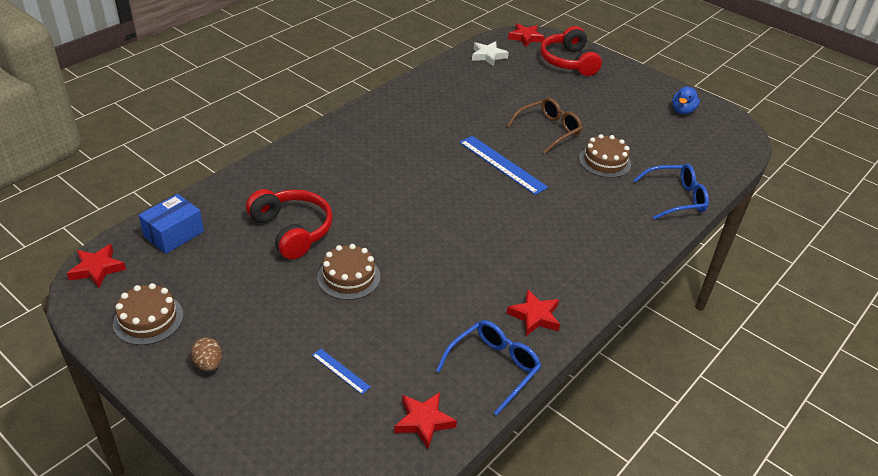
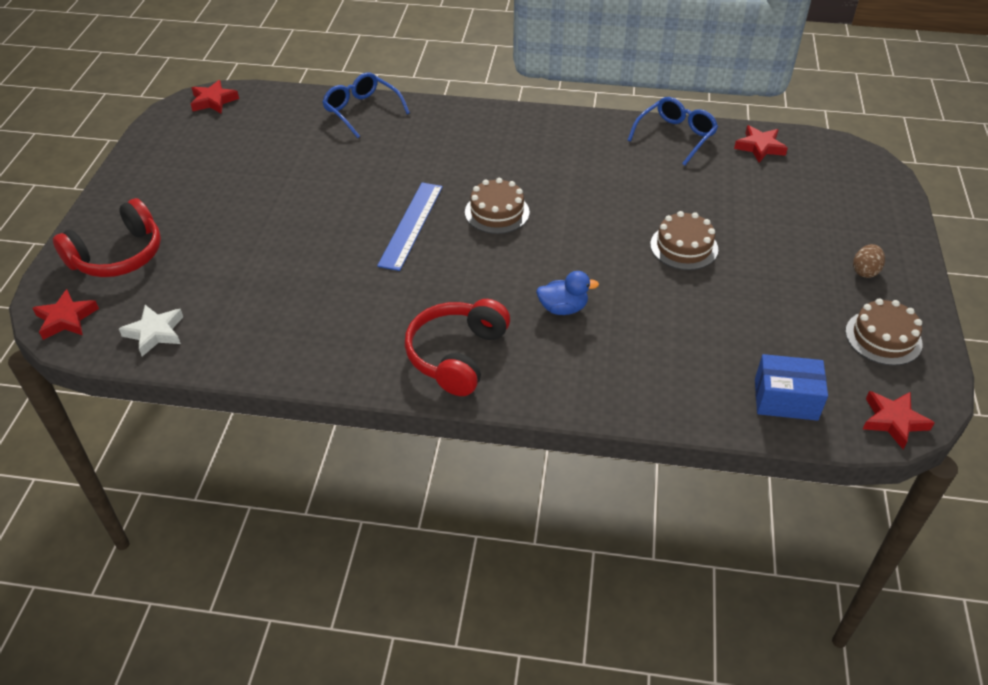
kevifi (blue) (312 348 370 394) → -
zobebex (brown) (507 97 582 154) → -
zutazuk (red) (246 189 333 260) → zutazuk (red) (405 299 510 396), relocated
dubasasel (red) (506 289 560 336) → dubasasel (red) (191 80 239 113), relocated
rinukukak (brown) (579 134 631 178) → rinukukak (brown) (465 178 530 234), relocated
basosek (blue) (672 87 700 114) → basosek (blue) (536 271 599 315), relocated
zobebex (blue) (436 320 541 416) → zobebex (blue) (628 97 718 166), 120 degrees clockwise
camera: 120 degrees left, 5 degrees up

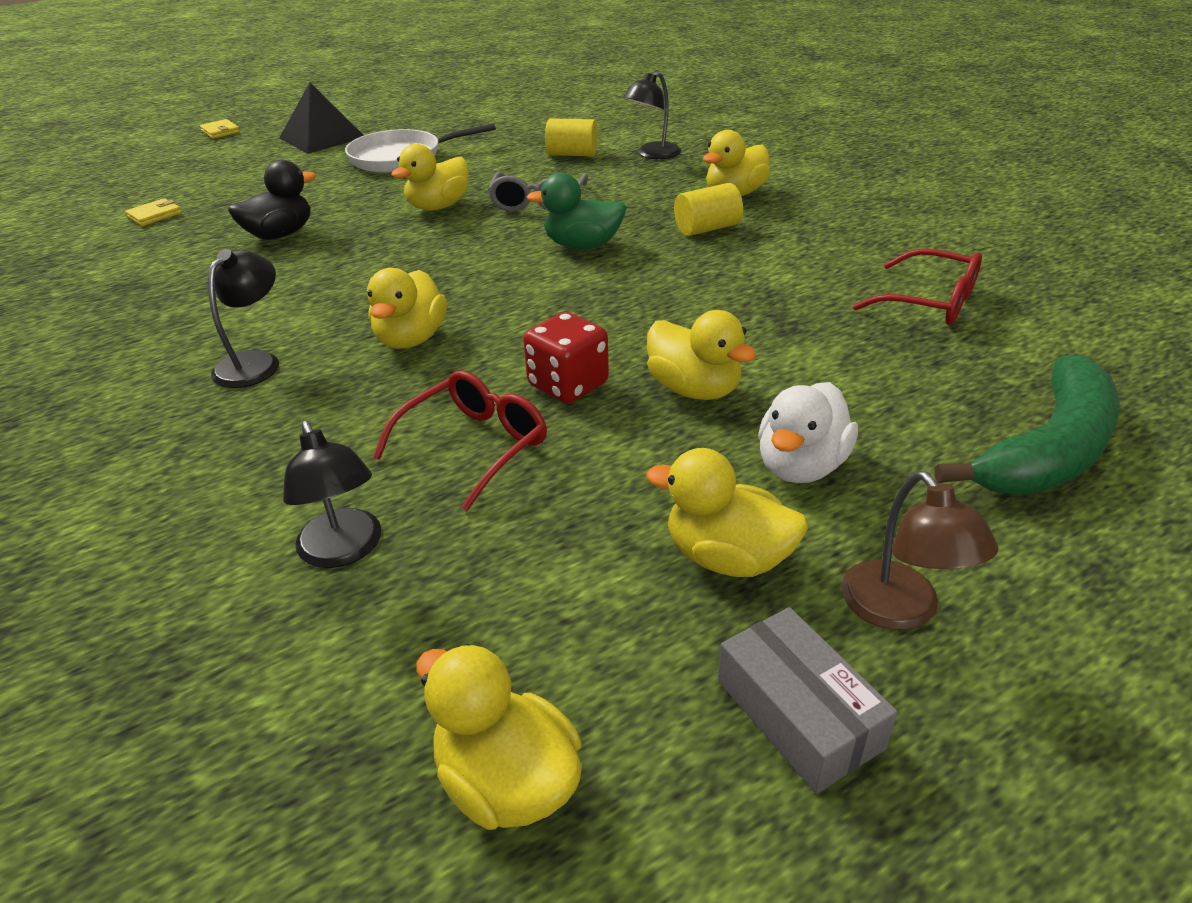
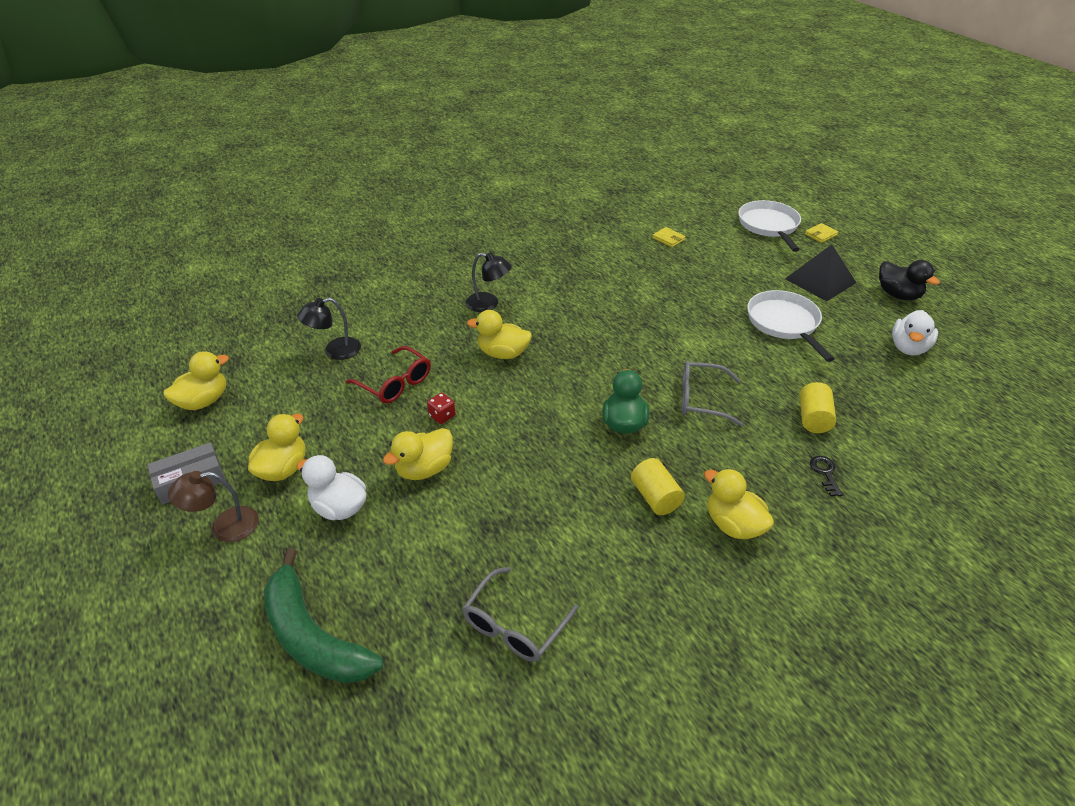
basosek (yellow) (391 144 469 210) → -
- → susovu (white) (738 200 801 252)
- → basosek (white) (892 310 938 356)
basosek (black) (228 160 316 240) → basosek (black) (879 260 940 300), relocated
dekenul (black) (623 72 681 159) → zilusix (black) (810 456 843 496)
zobebex (red) (853 248 982 325) → zobebex (grey) (462 567 578 662)
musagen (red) (523 312 609 403) → musagen (red) (427 393 455 424), x0.58
camera: 90 degrees right, 5 degrees up

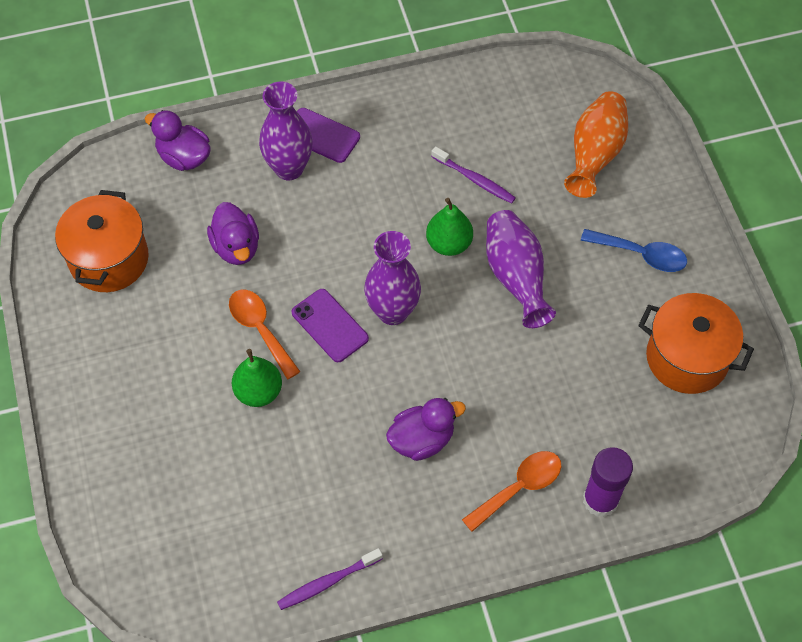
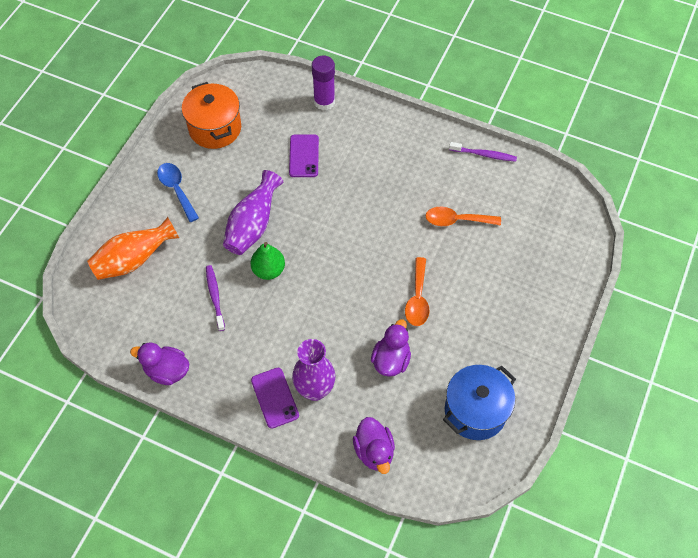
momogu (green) (232 349 282 407) → -
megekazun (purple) (364 231 421 325) → -
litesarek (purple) (292 289 369 362) → litesarek (purple) (289 134 319 177), relocated
basosek (purple) (386 398 466 461) → basosek (purple) (130 343 189 385), relocated
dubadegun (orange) (462 451 561 532) → dubadegun (orange) (425 207 501 226), relocated
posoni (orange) (55 190 149 292) → posoni (blue) (443 365 516 440)
camera: 140 degrees left, 0 degrees up

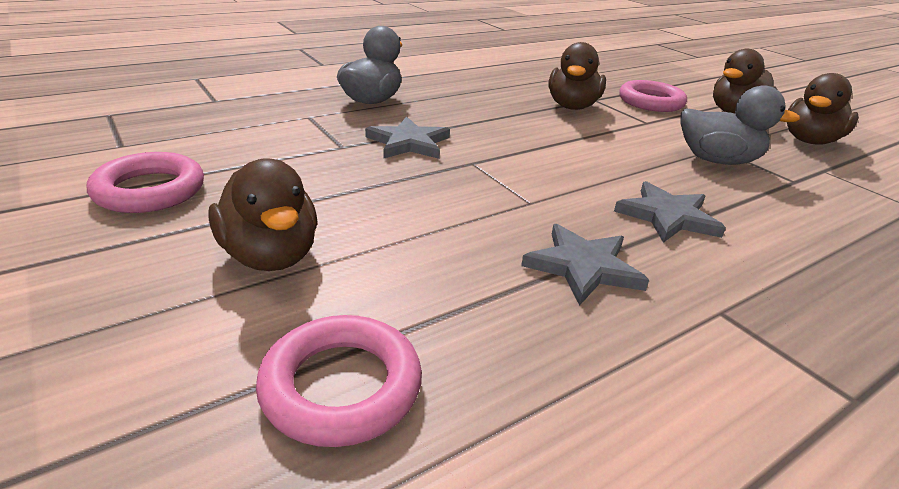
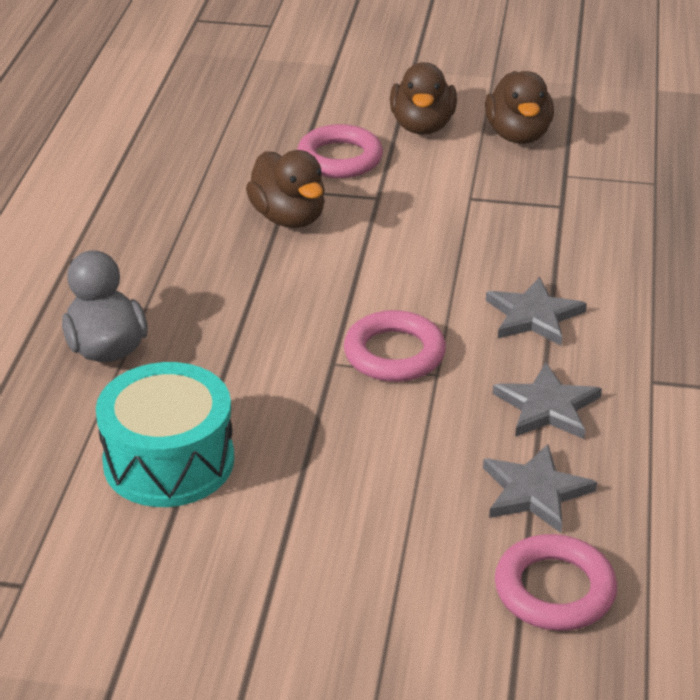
basosek (brown) (208 158 317 271) → -
basosek (grey) (680 85 800 165) → -
- → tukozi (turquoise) (96 362 234 507)
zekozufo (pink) (87 152 204 213) → zekozufo (pink) (344 310 446 382), relocated
dubasasel (grey) (365 116 450 159) → dubasasel (grey) (483 444 597 533), relocated
camera: 45 degrees left, 5 degrees up

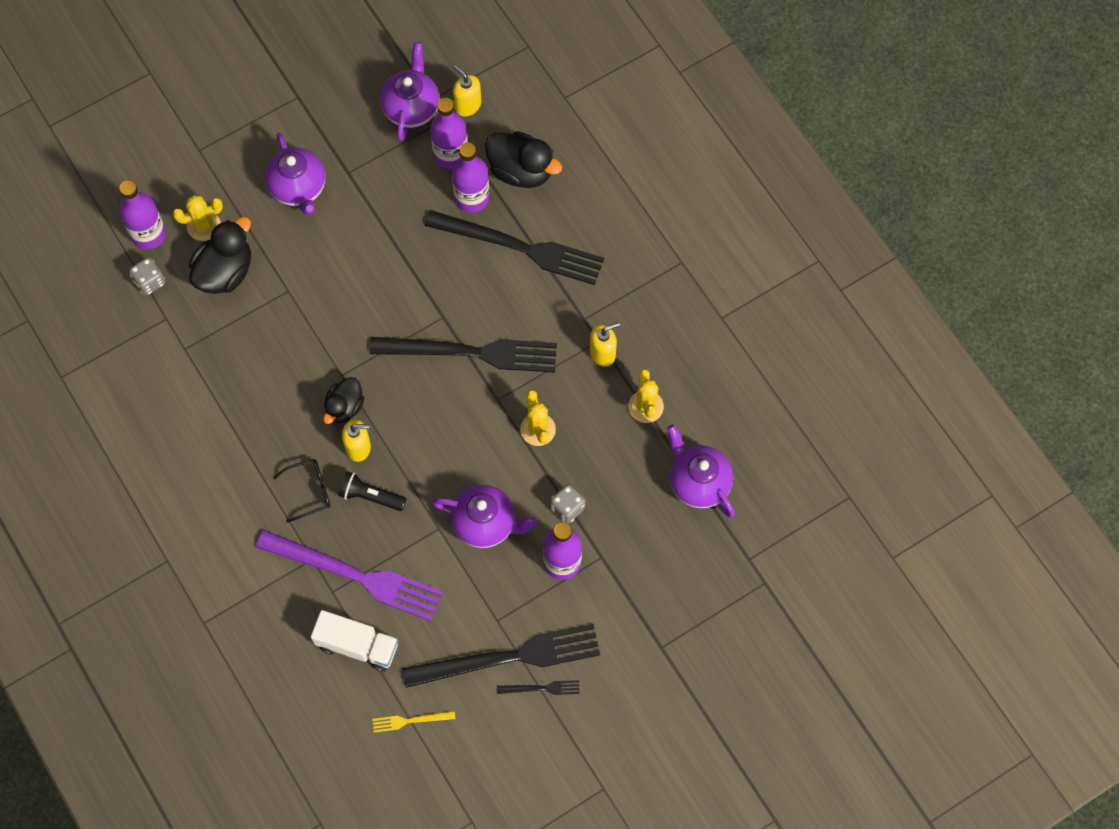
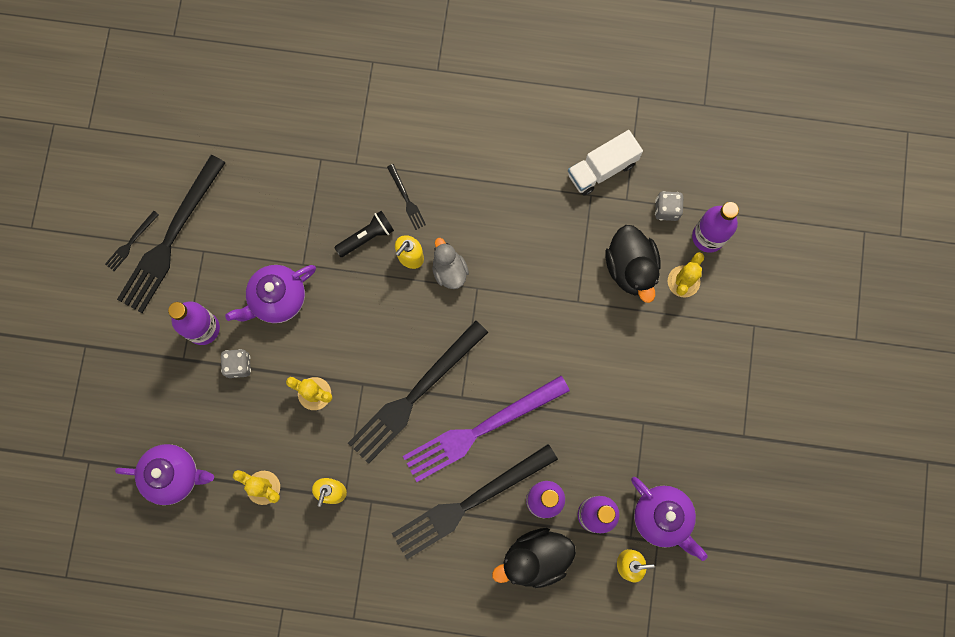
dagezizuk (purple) (265 133 325 216) → -
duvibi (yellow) (372 711 455 733) → -
duvibi (purple) (256 530 443 621) → duvibi (purple) (403 376 570 482), relocated
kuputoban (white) (311 610 398 672) → kuputoban (white) (568 130 643 196), relocated
zobebex (black) (274 459 331 523) → duvibi (black) (387 164 426 230)
basosek (black) (323 377 364 424) → basosek (grey) (432 238 469 289)
camera: 130 degrees right, 10 degrees up

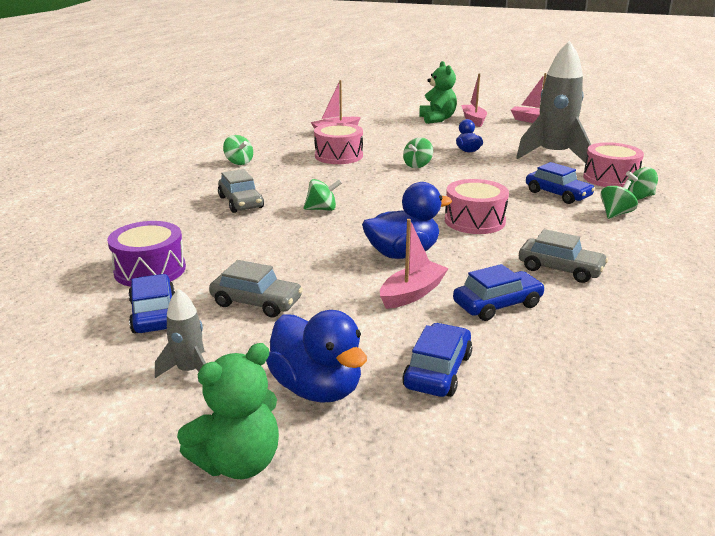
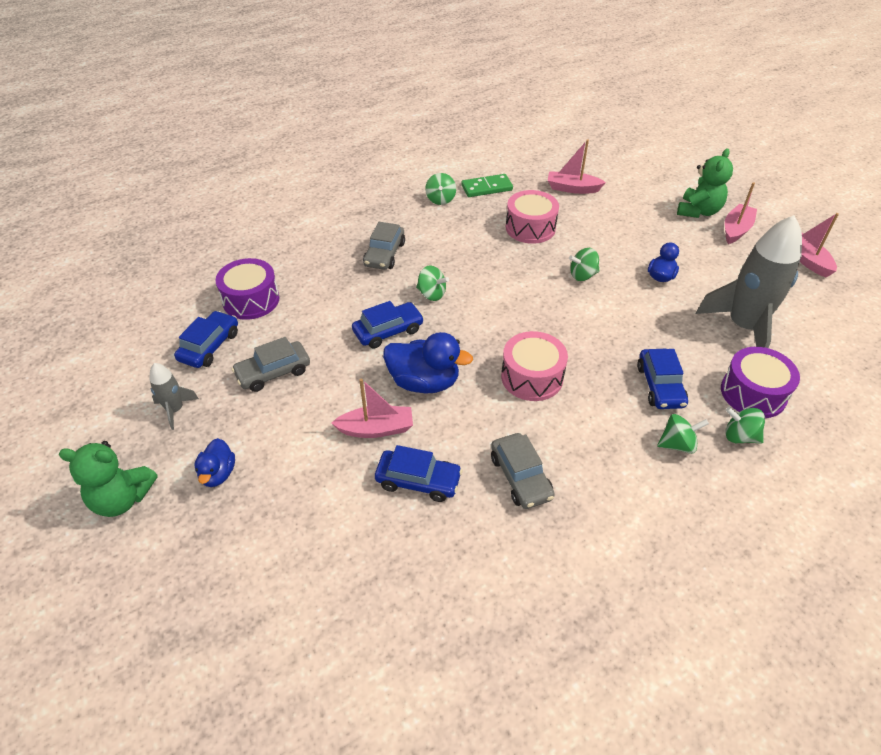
- → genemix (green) (461 174 513 197)
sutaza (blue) (402 323 472 397) → sutaza (blue) (352 301 424 348), relocated
tukozi (pink) (583 142 644 187) → tukozi (purple) (721 347 800 418)
sutaza (grey) (209 260 303 317) → sutaza (grey) (232 337 310 392), 90 degrees clockwise
basosek (blue) (266 310 367 403) → basosek (blue) (194 438 235 487), x0.58
camera: 40 degrees right, 20 degrees up

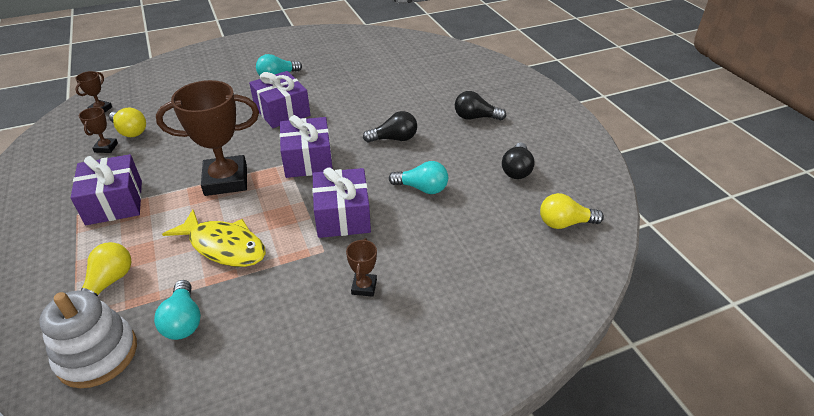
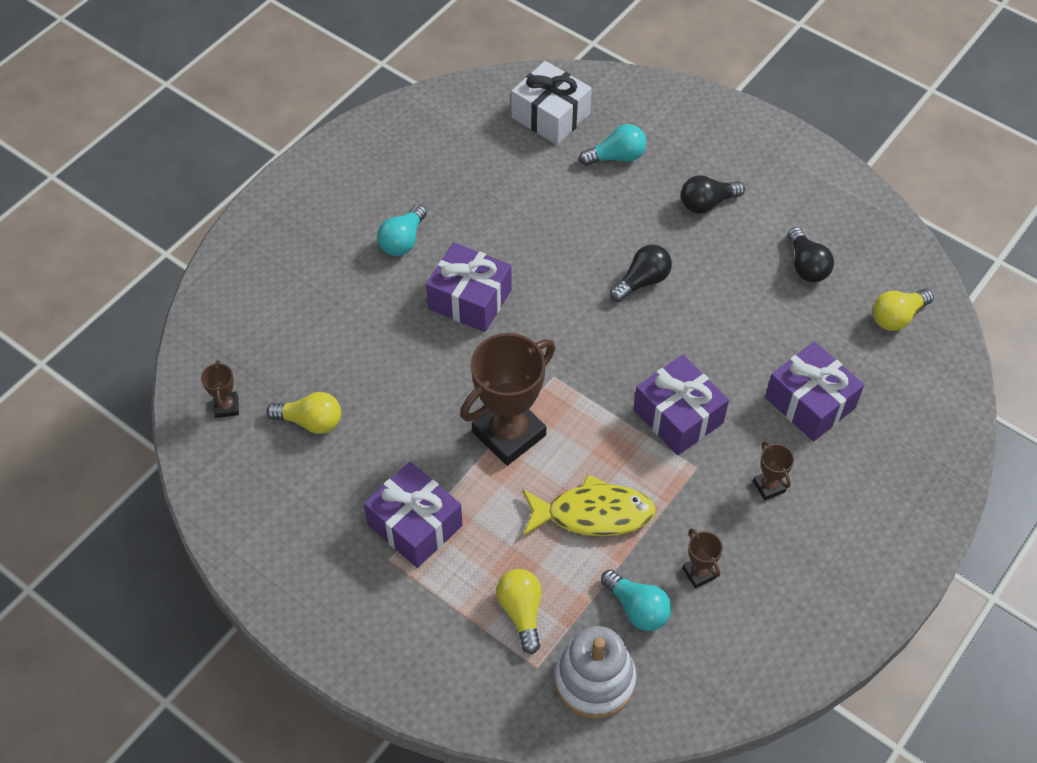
- → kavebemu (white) (511 61 592 145)
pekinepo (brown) (79 107 118 153) → pekinepo (brown) (682 528 723 588), relocated
kavebemu (purple) (280 115 333 178) → kavebemu (purple) (765 341 864 441), relocated
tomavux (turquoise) (389 161 448 194) → tomavux (turquoise) (579 124 647 166), relocated
camera: 30 degrees left, 15 degrees up

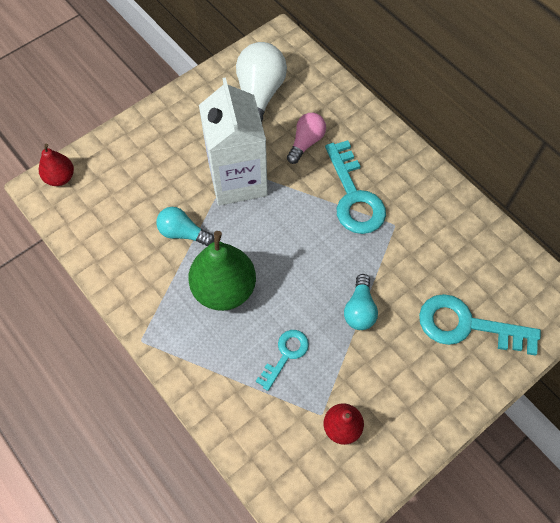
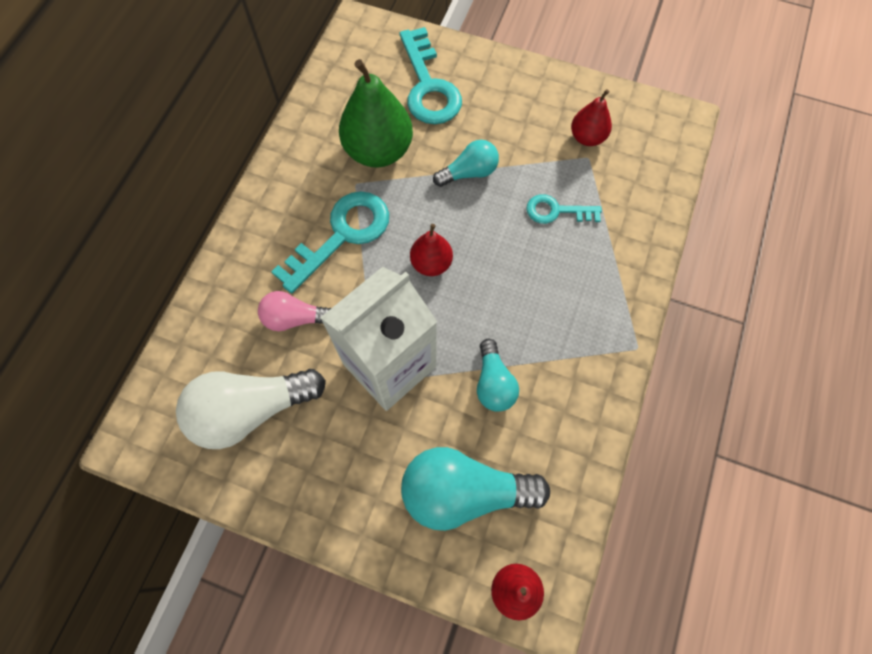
- → tomavux (turquoise) (401 447 550 531)
- → momogu (red) (410 224 453 276)
momogu (green) (188 231 256 311) → momogu (green) (339 59 413 168), relocated
camera: 120 degrees left, 5 degrees up

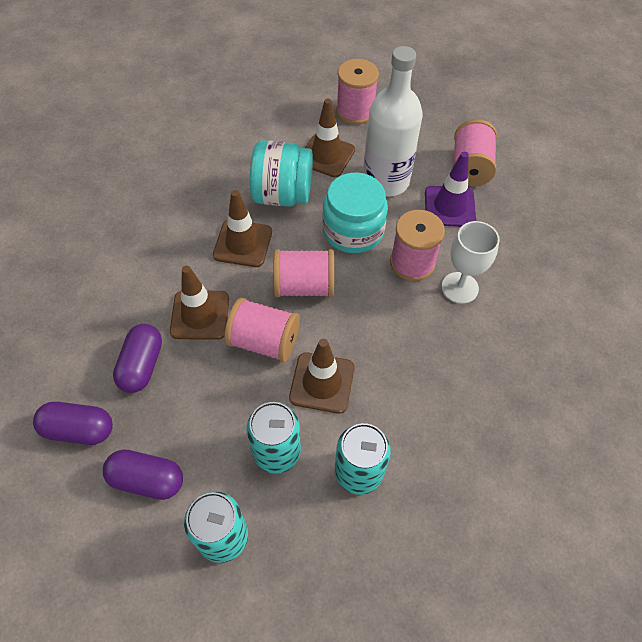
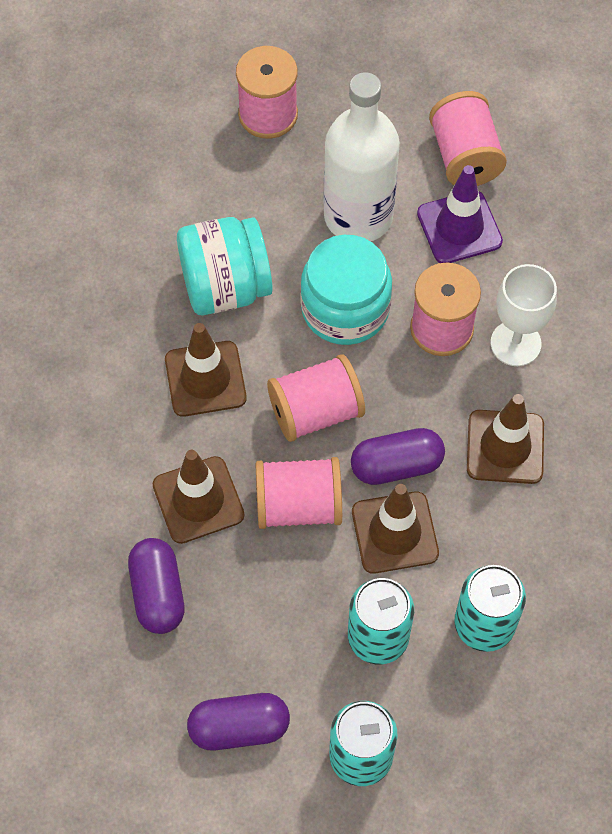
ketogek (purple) (33 402 113 445) → ketogek (purple) (351 428 445 485), relocated
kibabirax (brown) (305 99 355 178) → kibabirax (brown) (467 394 544 484), relocated
camera: 20 degrees left, 5 degrees up

